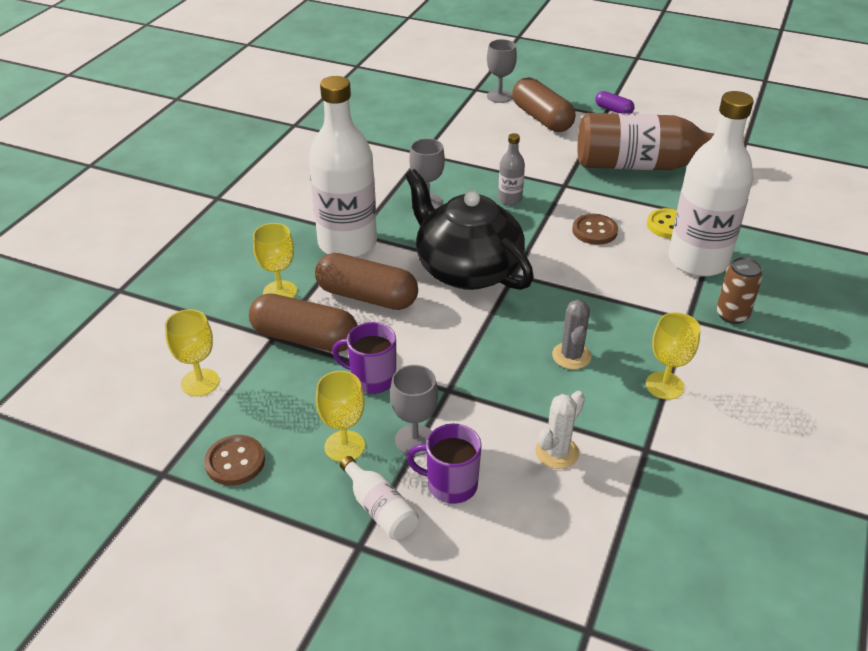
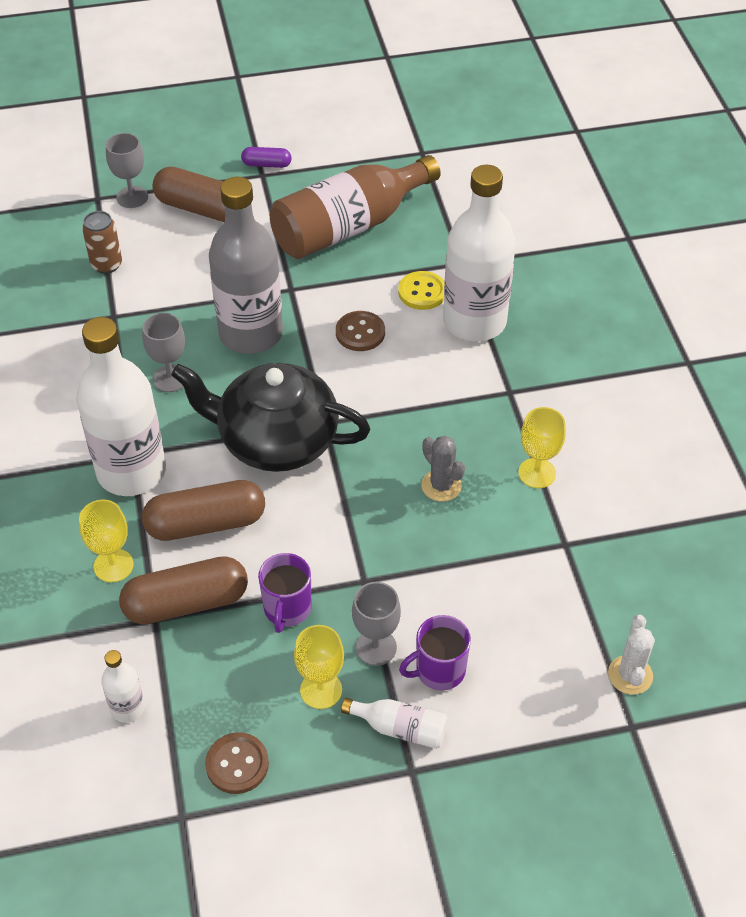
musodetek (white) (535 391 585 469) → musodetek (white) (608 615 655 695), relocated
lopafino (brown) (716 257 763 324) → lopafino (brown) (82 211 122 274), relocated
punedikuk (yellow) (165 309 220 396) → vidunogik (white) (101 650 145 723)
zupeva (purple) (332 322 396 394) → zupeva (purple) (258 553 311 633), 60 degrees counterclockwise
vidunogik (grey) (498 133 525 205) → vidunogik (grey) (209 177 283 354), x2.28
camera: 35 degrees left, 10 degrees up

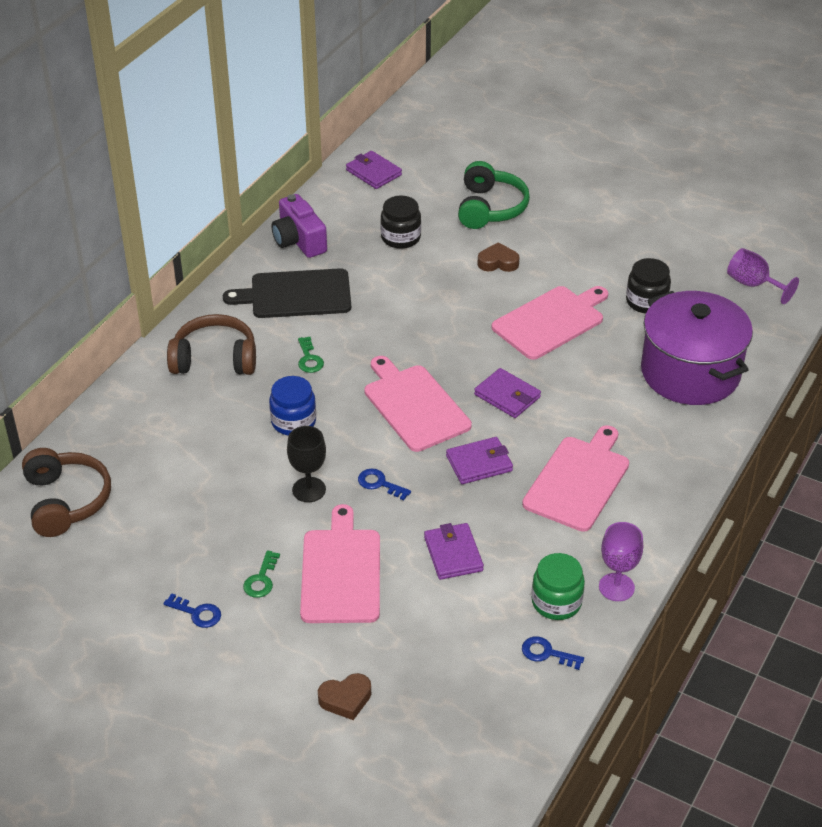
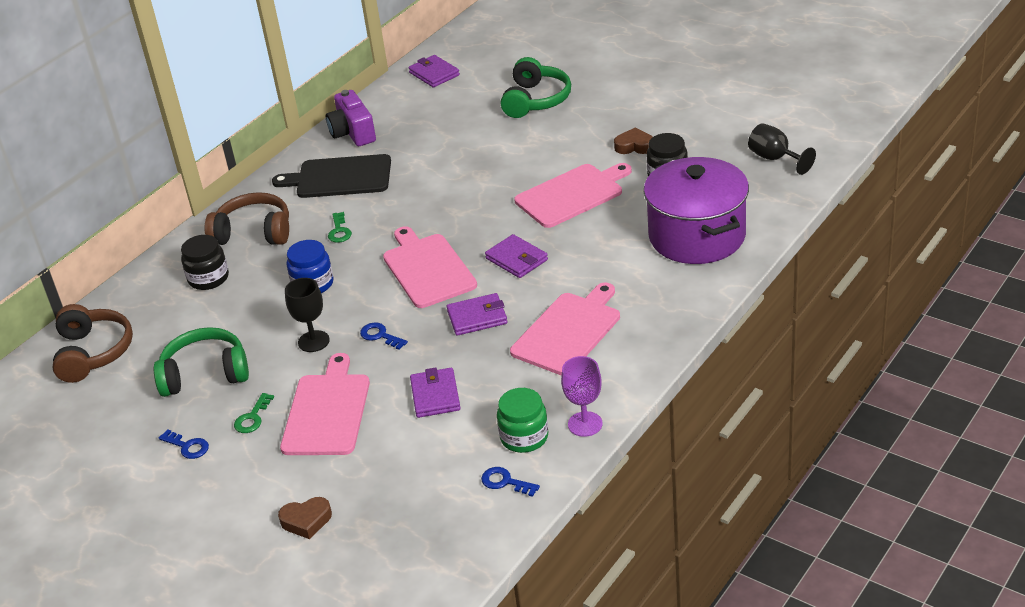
- → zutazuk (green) (154 327 249 397)
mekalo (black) (380 196 421 249) → mekalo (black) (181 235 229 290), relocated
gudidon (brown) (477 242 520 272) → gudidon (brown) (614 128 653 154), relocated
punedikuk (purple) (727 248 799 304) → punedikuk (black) (748 123 816 175)
camera: 10 degrees right, 5 degrees down

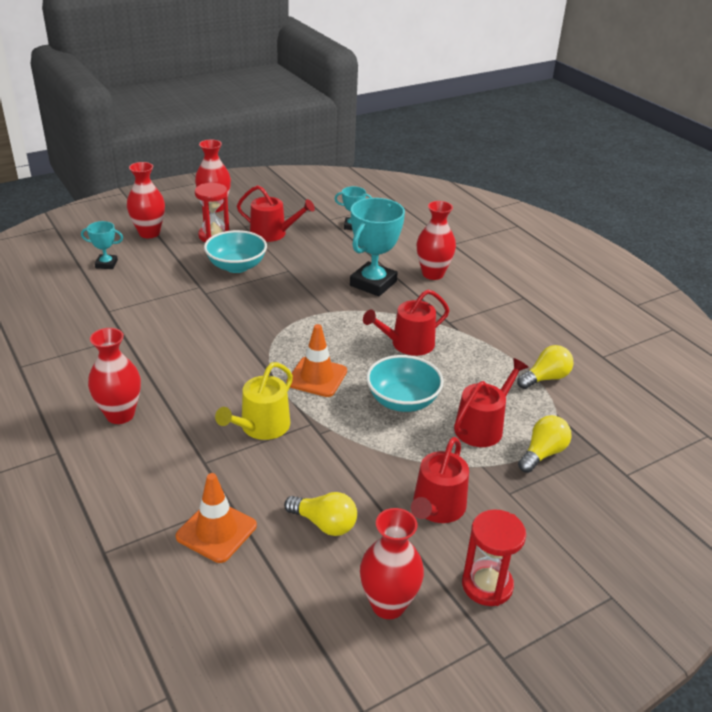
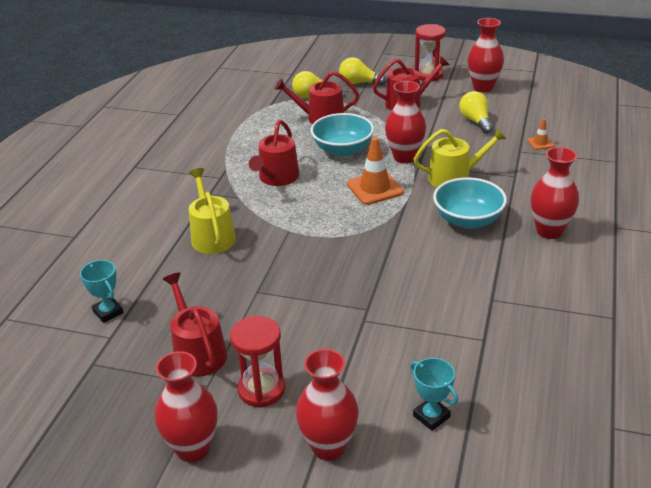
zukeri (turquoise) (204 230 267 273) → zukeri (turquoise) (433 177 507 229), relocated
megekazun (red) (417 201 456 280) → megekazun (red) (385 81 426 163), relocated
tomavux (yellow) (517 345 573 389) → tomavux (yellow) (339 57 387 86), relocated
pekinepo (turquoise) (350 198 405 296) → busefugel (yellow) (189 168 236 254)
busefugel (red) (363 289 449 356) → busefugel (red) (249 120 299 186), 90 degrees clockwise
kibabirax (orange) (176 473 257 563) → kibabirax (orange) (527 119 554 150), x0.50
camera: 130 degrees left, 0 degrees up

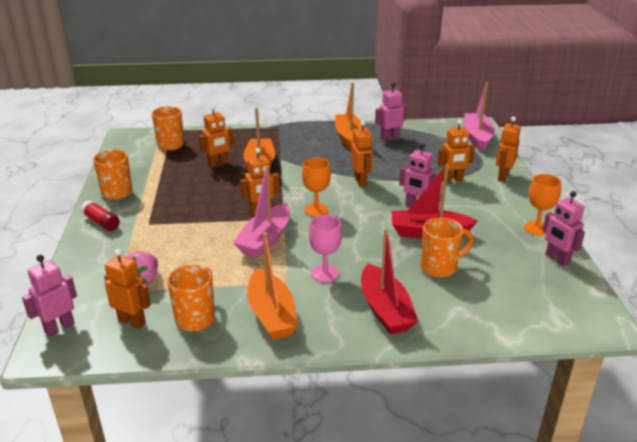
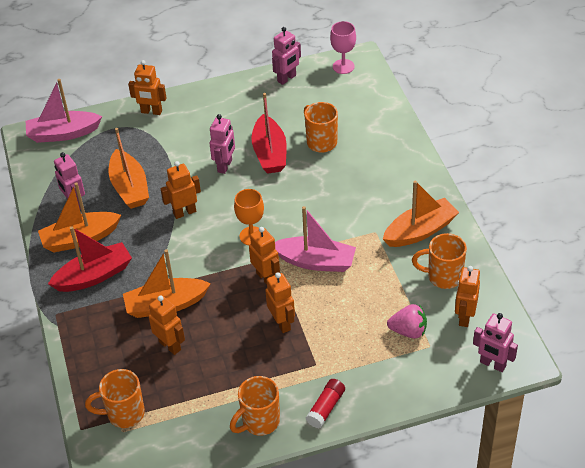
punedikuk (orange) (524 174 562 236) → -
- → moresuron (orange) (109 128 149 209)
punedikuk (pink) (309 215 342 282) → punedikuk (pink) (330 21 356 74), relocated
moresuron (red) (361 228 418 335) → moresuron (red) (48 226 132 292), relocated
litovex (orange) (438 120 475 183) → litovex (orange) (265 272 295 333), relocated
camera: 100 degrees left, 15 degrees up

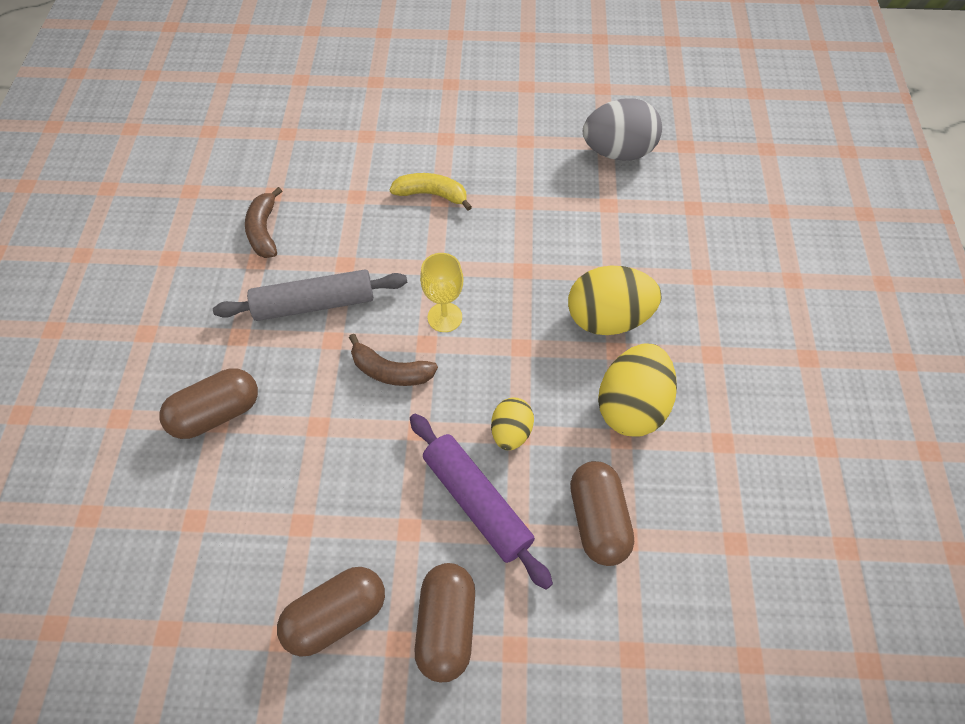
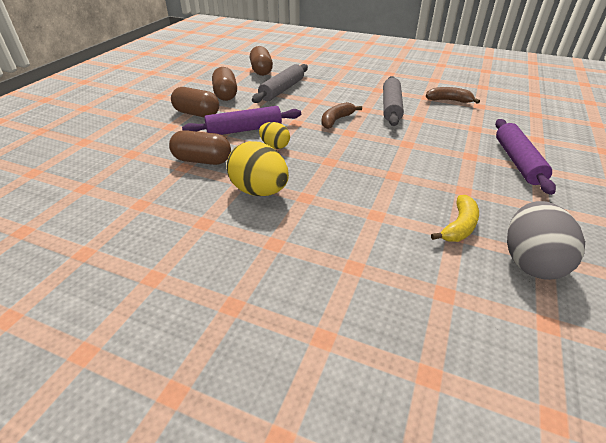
punedikuk (yellow) (420 253 463 332) → -
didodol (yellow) (568 266 661 335) → -
- → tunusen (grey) (252 64 308 103)
- → tunusen (purple) (495 119 556 195)
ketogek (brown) (160 368 258 439) → ketogek (brown) (250 46 273 76), relocated
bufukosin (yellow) (389 173 472 211) → bufukosin (yellow) (431 195 479 242), relocated
camera: 110 degrees right, 20 degrees down

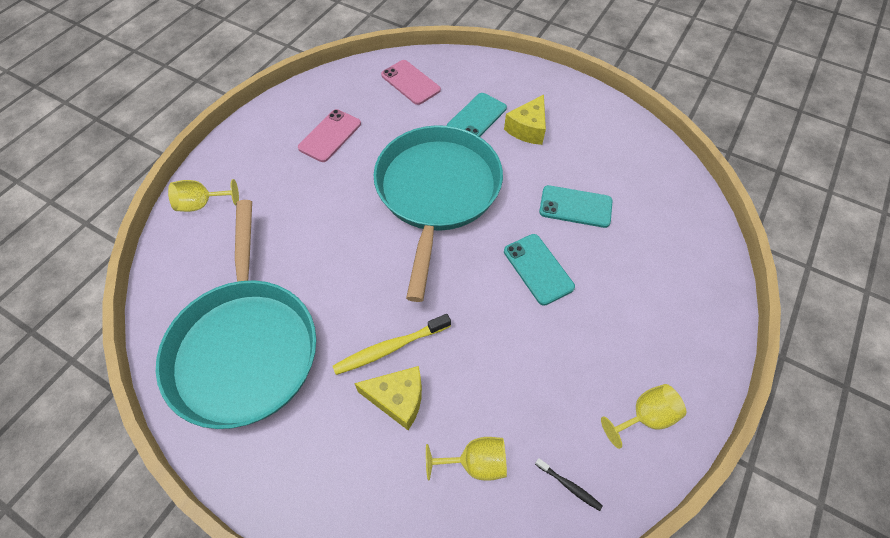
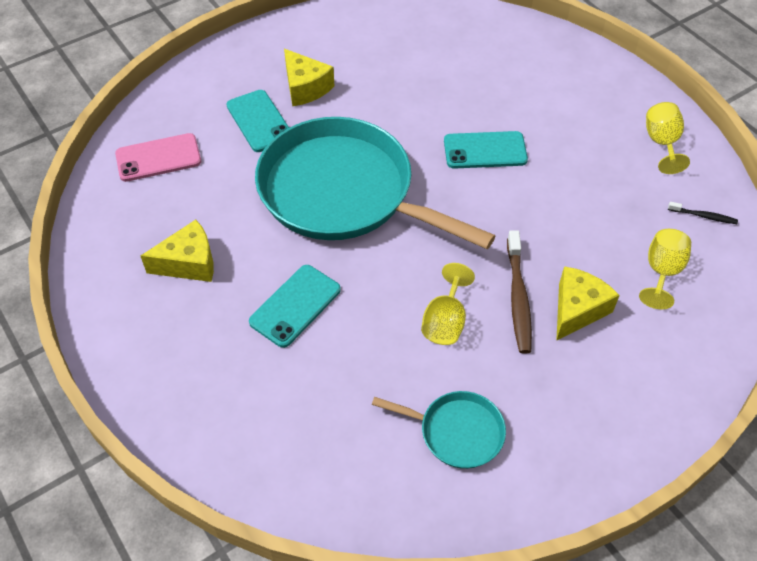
punedikuk (yellow) (168 179 239 212) → punedikuk (yellow) (421 263 475 345), relocated
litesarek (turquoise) (539 185 613 228) → litesarek (turquoise) (249 265 341 348), relocated
litesarek (pink) (298 109 361 162) → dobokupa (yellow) (141 220 214 282)
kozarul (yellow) (333 314 451 375) → kozarul (brown) (507 230 532 353)
kozarul (black) (535 458 603 511) → kozarul (black) (668 202 738 224), 45 degrees clockwise
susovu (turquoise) (156 200 316 429) → susovu (turquoise) (372 391 506 469), x0.45
camera: 65 degrees left, 5 degrees down

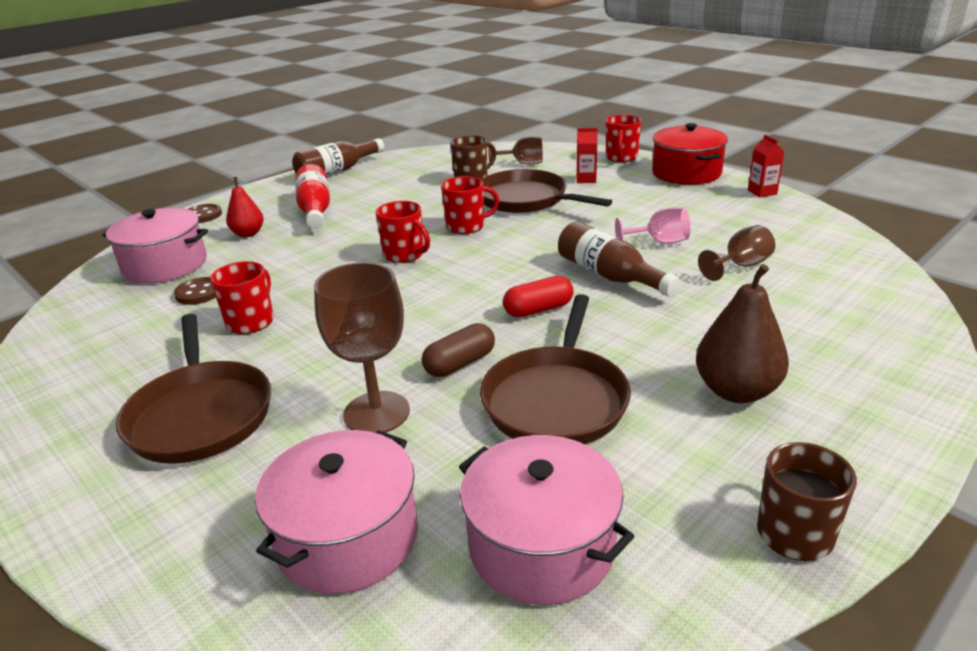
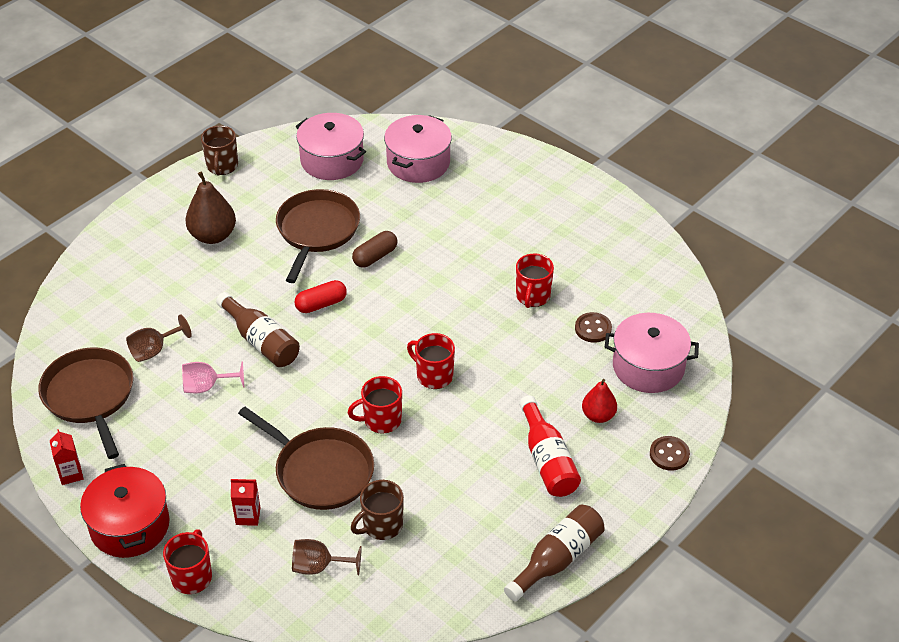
punedikuk (brown) (314 262 410 433) → -
susovu (brown) (116 314 271 464) → susovu (brown) (38 348 133 459), relocated
camera: 175 degrees right, 15 degrees up

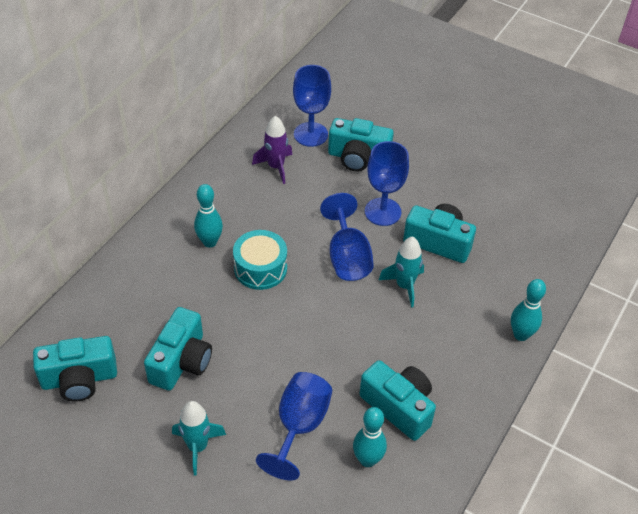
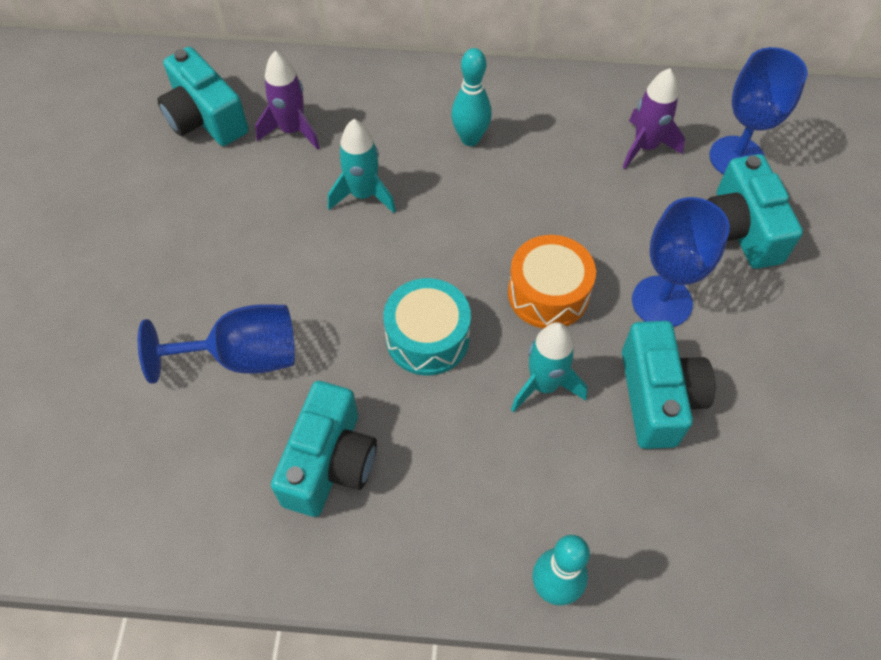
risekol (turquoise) (144 307 212 391) → -
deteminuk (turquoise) (353 407 387 467) → -
- → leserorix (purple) (255 51 320 150)
leserorix (turquoise) (172 401 226 475) → leserorix (turquoise) (328 119 396 213), relocated
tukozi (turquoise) (233 230 287 290) → tukozi (turquoise) (383 278 471 376), relocated
punedikuk (blue) (320 193 374 281) → tukozi (orange) (508 235 596 329)
camera: 65 degrees right, 10 degrees up

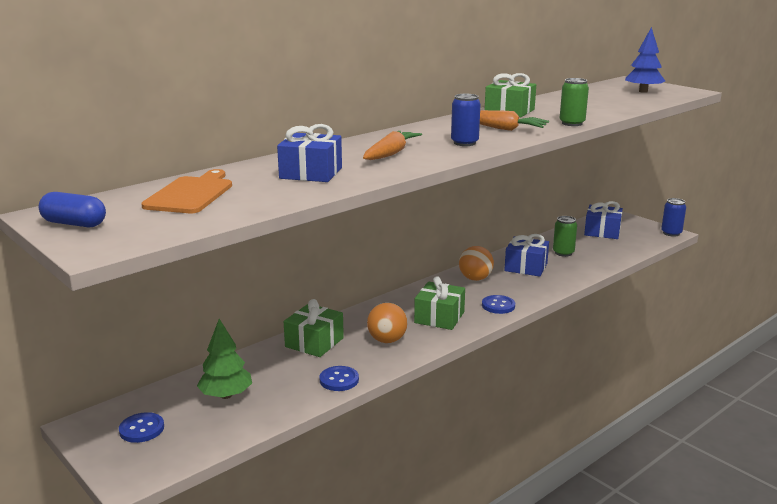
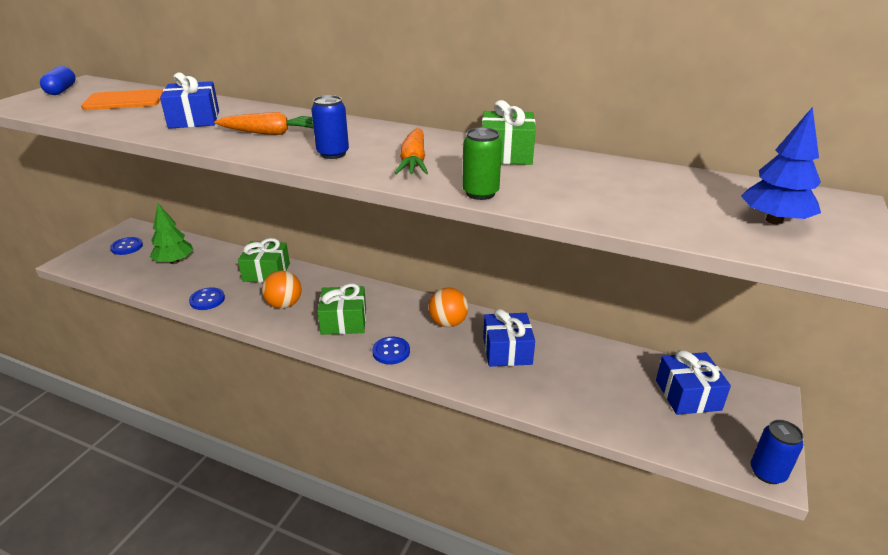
lopafino (green) (553 216 577 257) → -
camera: 65 degrees right, 10 degrees up

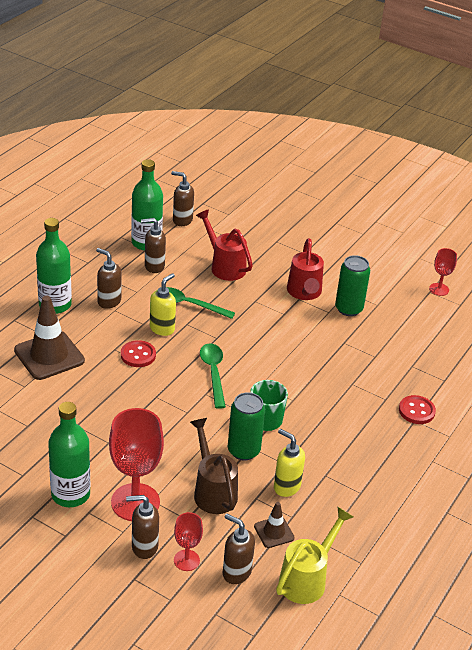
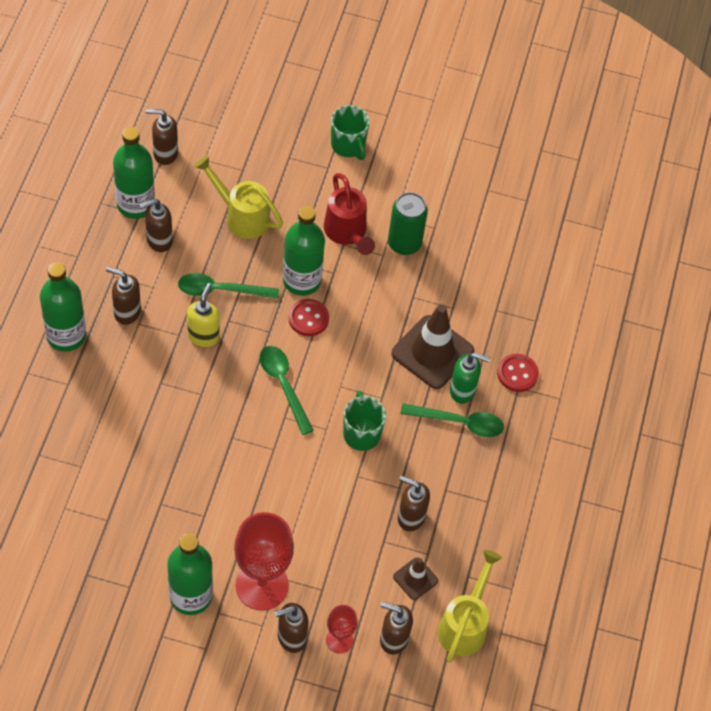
busefugel (brown) (190 418 238 514) → -
lopafino (green) (228 392 265 461) → -
punedikuk (red) (429 248 457 296) → -
- → vidunogik (green) (283 206 325 296)
- → zupeva (green) (331 105 370 160)
- → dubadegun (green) (400 404 504 437)
- → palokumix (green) (450 353 490 404)
kibabirax (brown) (14 296 85 380) → kibabirax (brown) (391 304 474 389), relocated
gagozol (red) (121 340 156 367) → gagozol (red) (288 299 329 336), relocated
busefugel (red) (196 209 253 281) → busefugel (yellow) (194 155 283 239)
palokumix (yellow) (274 429 305 497) → palokumix (brown) (398 476 430 532)
camera: 20 degrees left, 20 degrees up

